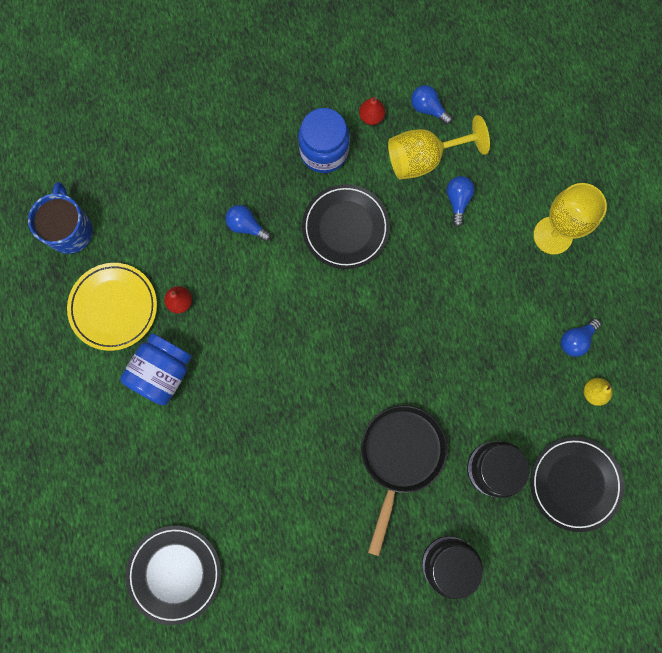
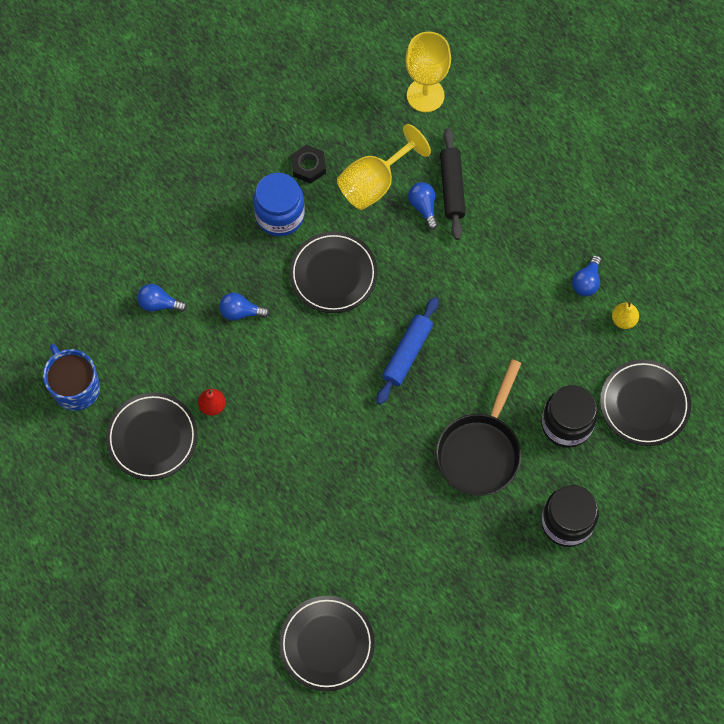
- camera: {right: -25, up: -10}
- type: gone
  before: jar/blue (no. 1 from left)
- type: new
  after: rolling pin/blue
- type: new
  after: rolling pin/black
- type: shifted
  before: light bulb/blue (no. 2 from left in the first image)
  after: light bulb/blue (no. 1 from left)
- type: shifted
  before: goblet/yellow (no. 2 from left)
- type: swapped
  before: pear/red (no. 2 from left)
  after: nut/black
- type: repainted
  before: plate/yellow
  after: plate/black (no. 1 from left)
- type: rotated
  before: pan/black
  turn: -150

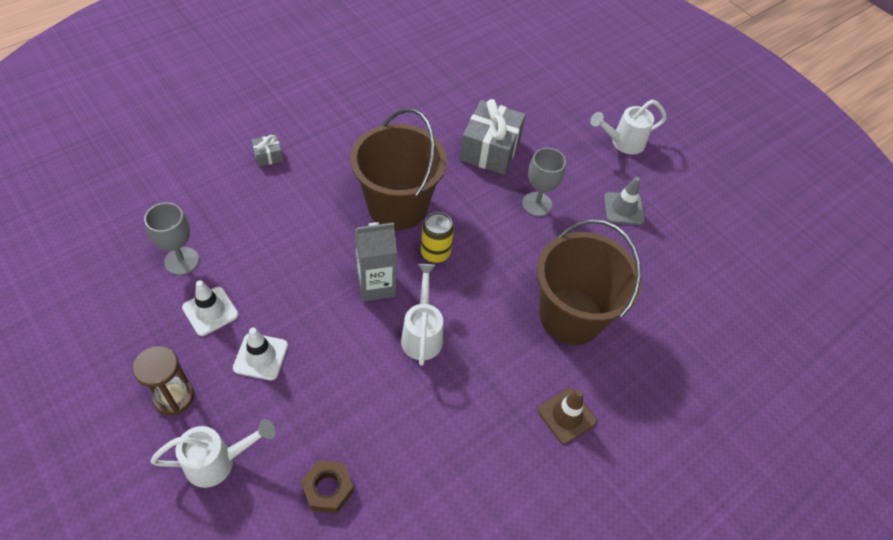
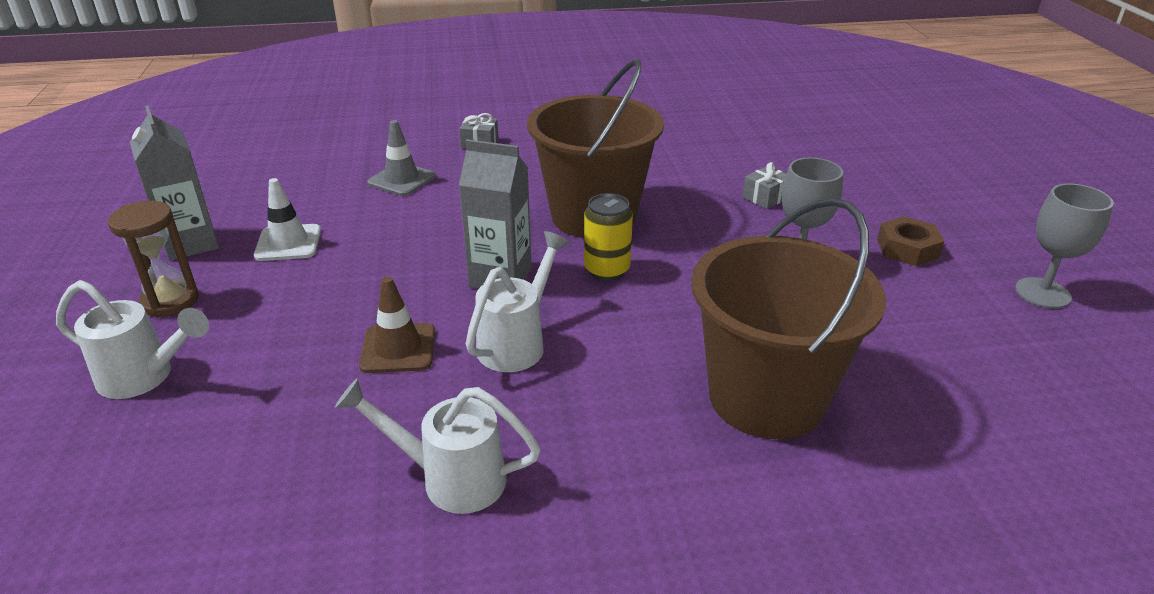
- camera: {right: 35, up: -20}
- type: gone
  before: traffic cone/white (no. 2 from left)
- type: new
  after: carton/grey (no. 1 from left)
- type: shifted
  before: goblet/grey (no. 1 from left in the first image)
  after: goblet/grey (no. 2 from left)
- type: shifted
  before: nut/brown
- type: shifted
  before: traffic cone/brown
- type: shifted
  before: watering can/white (no. 3 from left in the first image)
  after: watering can/white (no. 2 from left)
- type: shifted
  before: traffic cone/grey
- type: scaled
  before: gift/grey (no. 2 from left)
  scale: 0.45

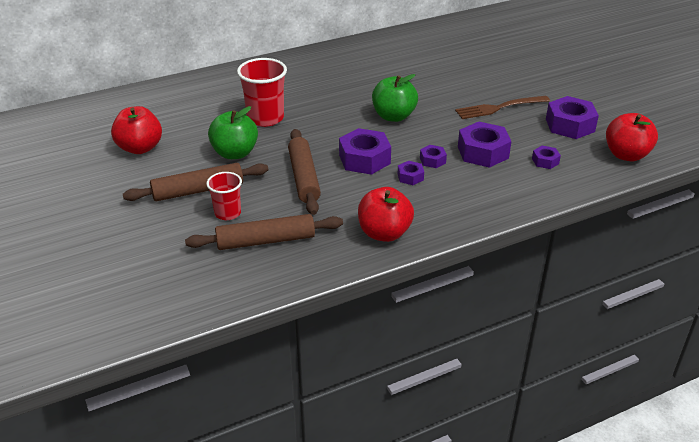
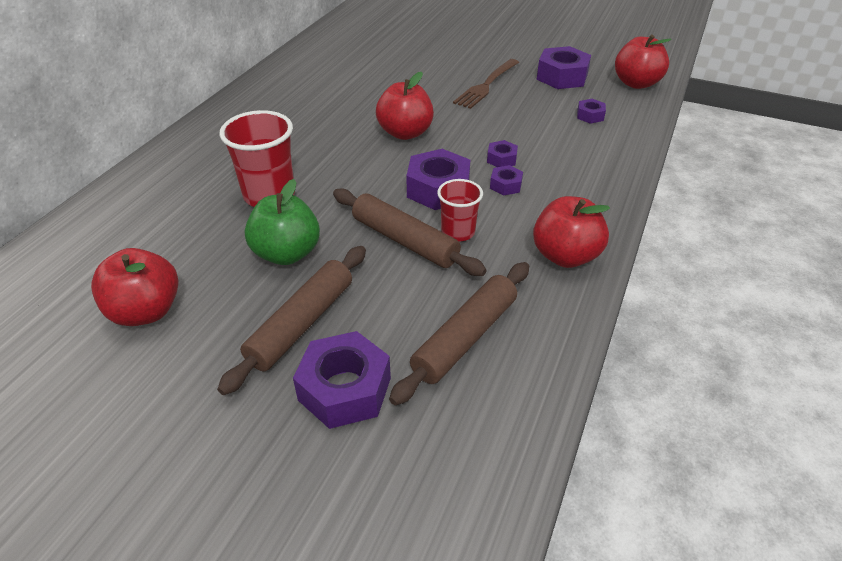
- camera: {right: -40, up: 5}
- type: shifted
  before: cup/red (no. 1 from left in the first image)
  after: cup/red (no. 2 from left)
- type: shifted
  before: nut/purple (no. 4 from left in the first image)
  after: nut/purple (no. 1 from left)
- type: repainted
  before: apple/green (no. 2 from left)
  after: apple/red (no. 2 from left)

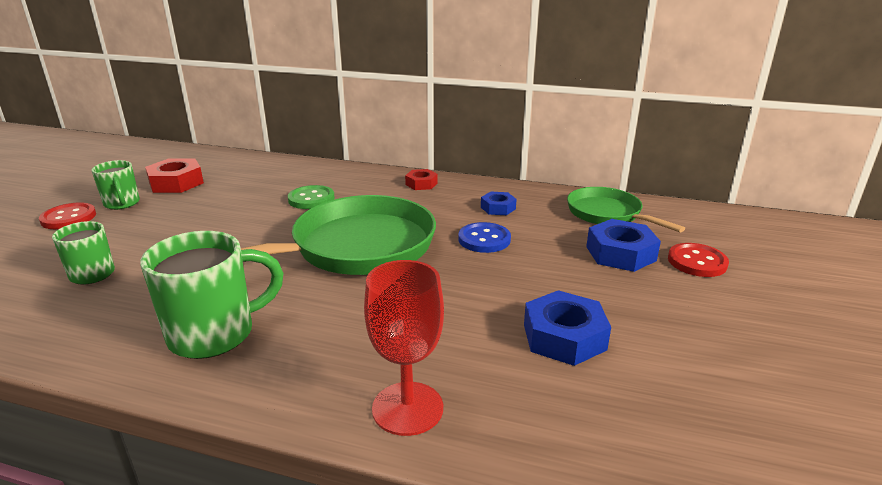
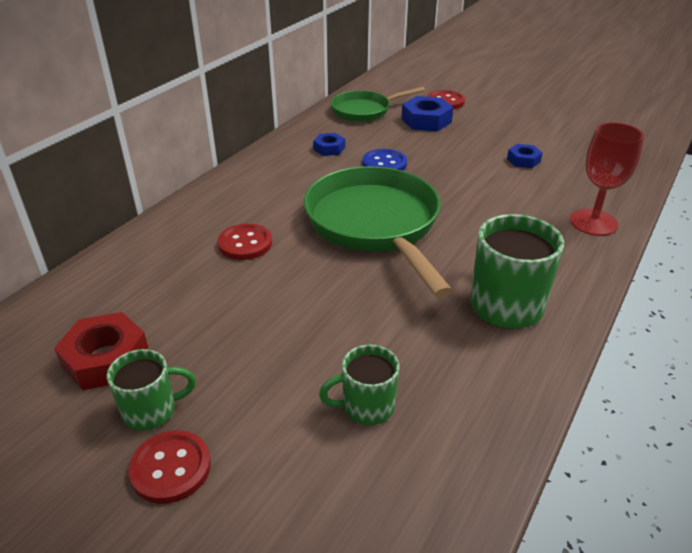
- camera: {right: -75, up: 10}
- type: gone
  before: nut/red (no. 2 from left)
- type: repainted
  before: button/green
  after: button/red (no. 2 from left)
- type: scaled
  before: nut/blue (no. 2 from left in the first image)
  scale: 0.59

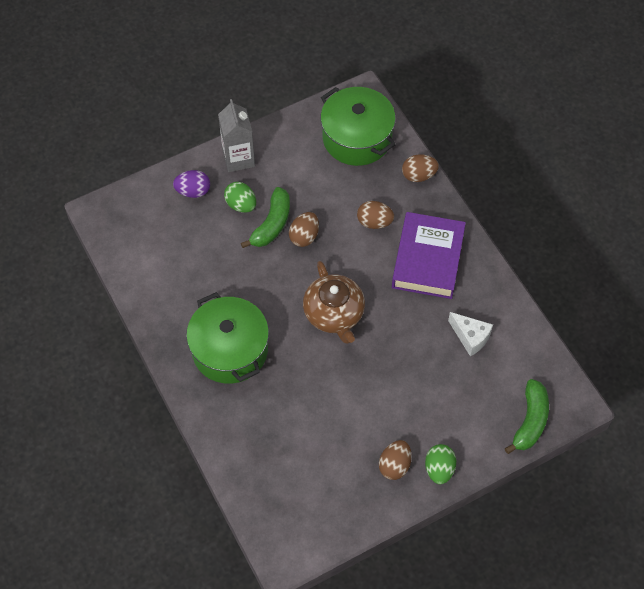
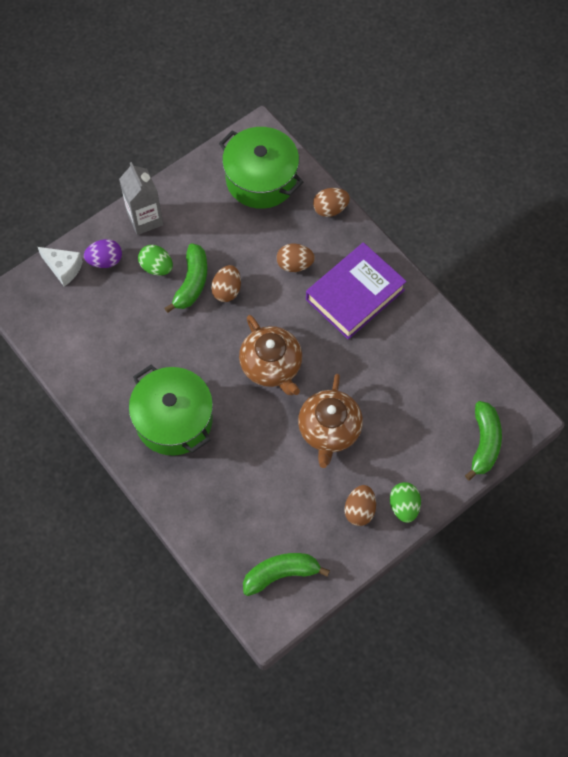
- camera: {right: -10, up: 5}
- type: new
  after: banana/green (no. 2 from left)
- type: new
  after: teapot/brown (no. 2 from left)
- type: shifted
  before: cheese/white
- type: rotated
  before: book/purple
  turn: 45

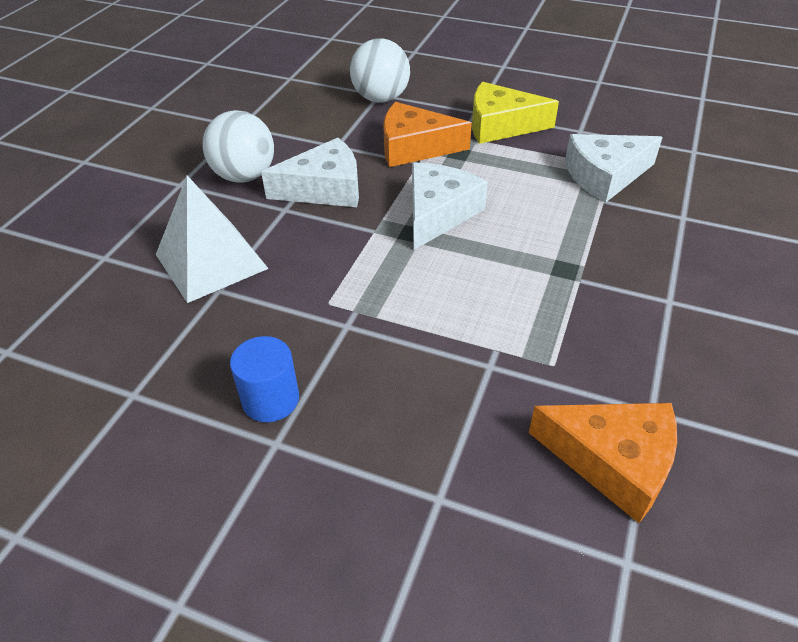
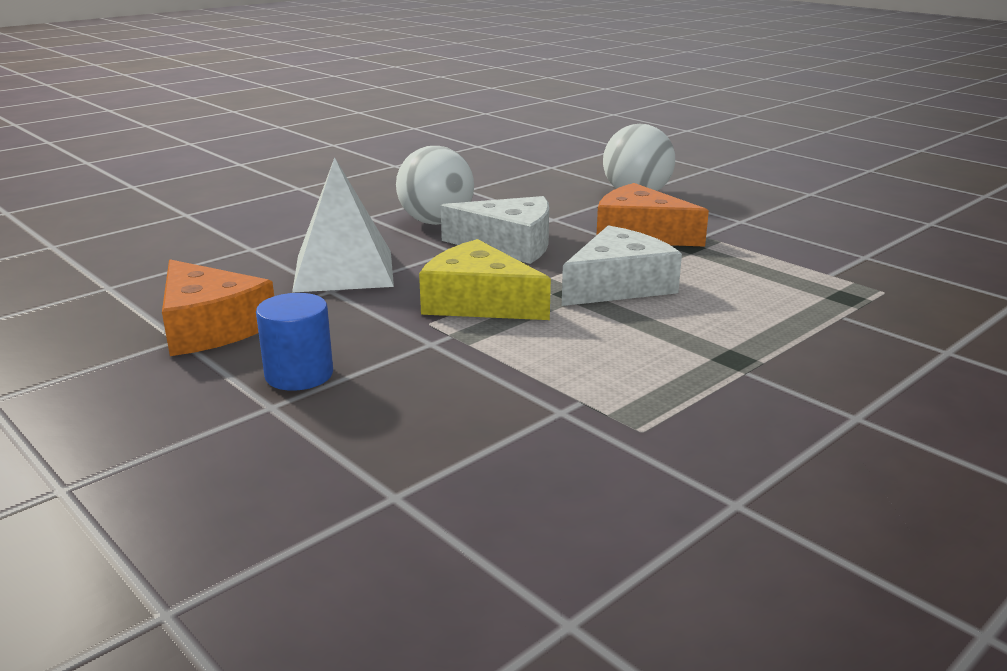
- camera: {right: 25, up: -20}
- type: gone
  before: cheese/white (no. 3 from left)
- type: shifted
  before: cheese/yellow
- type: shifted
  before: cheese/orange (no. 2 from left in the first image)
  after: cheese/orange (no. 1 from left)

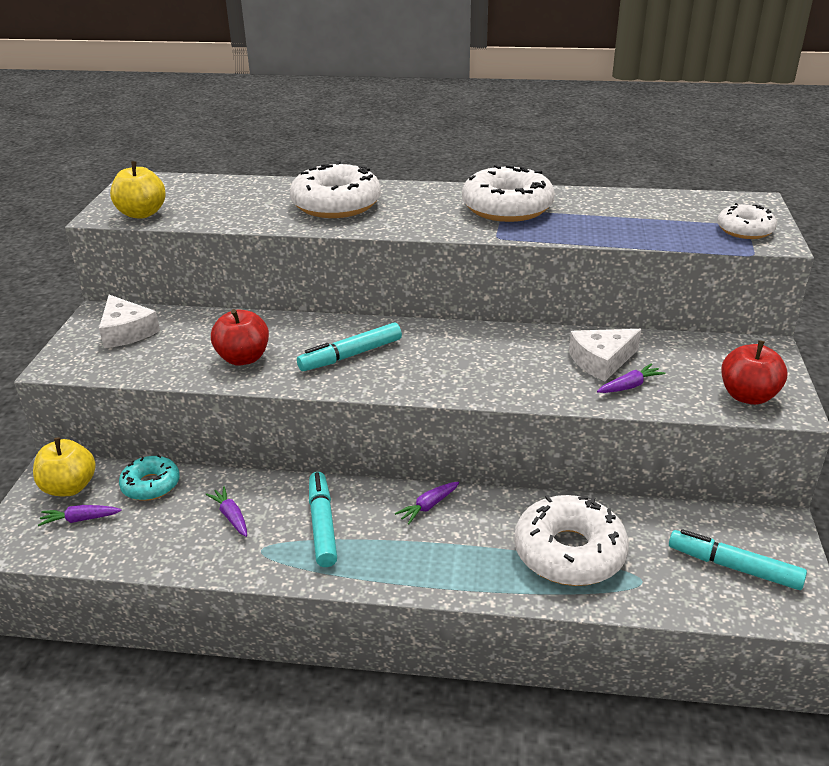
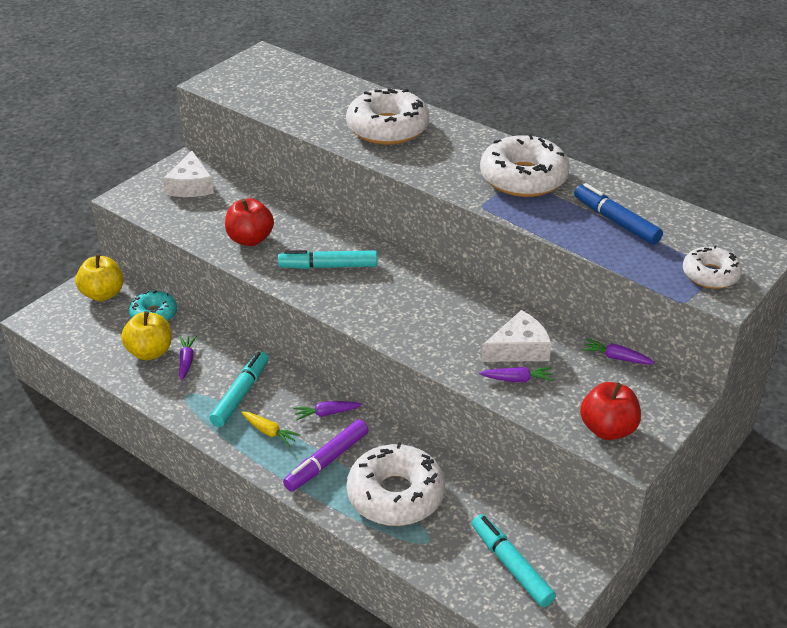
- camera: {right: 30, up: 5}
- type: new
  after: carrot/yellow
- type: new
  after: marker/purple
- type: new
  after: marker/blue
- type: shifted
  before: carrot/purple (no. 1 from left in the first image)
  after: carrot/purple (no. 4 from left)
- type: shifted
  before: apple/yellow (no. 2 from left)
- type: rotated
  before: cheese/white (no. 2 from left)
  turn: 150

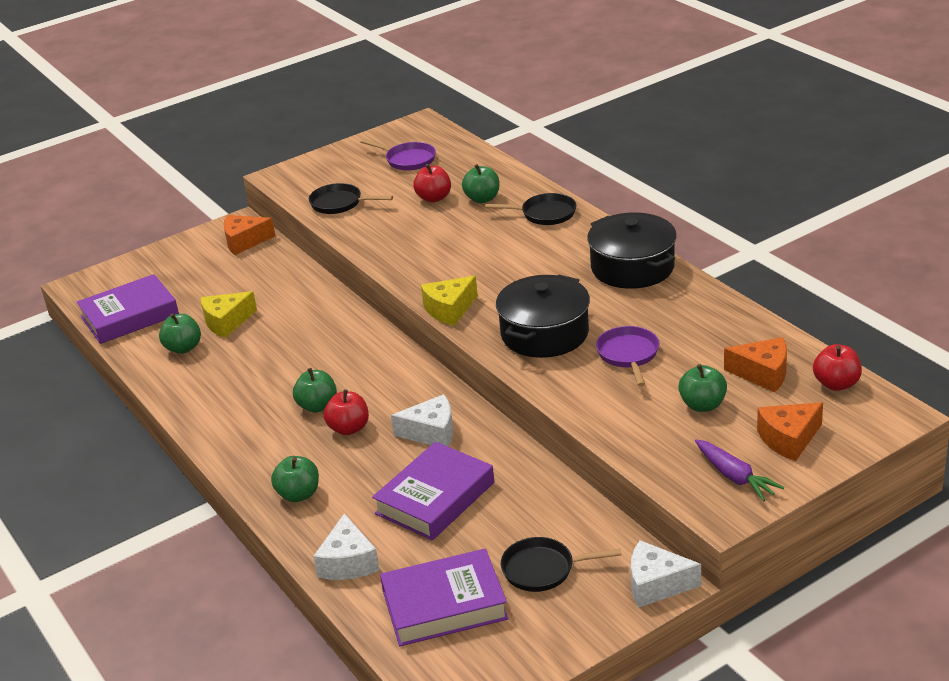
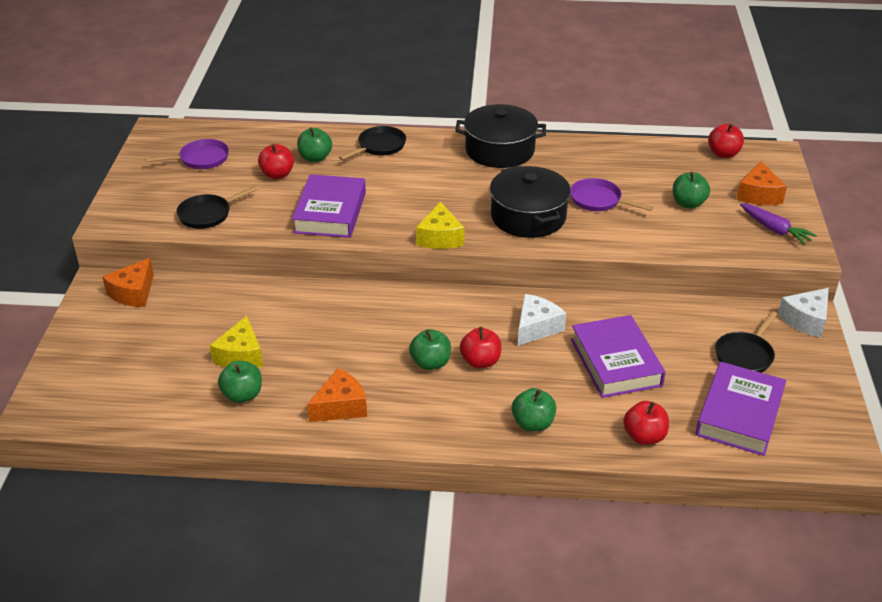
- camera: {right: -55, up: 5}
- type: shifted
  before: book/purple (no. 1 from left)
- type: shifted
  before: cheese/orange (no. 2 from left)
- type: swapped
  before: cheese/white (no. 1 from left)
  after: apple/red (no. 3 from left)
- type: rotated
  before: carrot/purple
  turn: 45

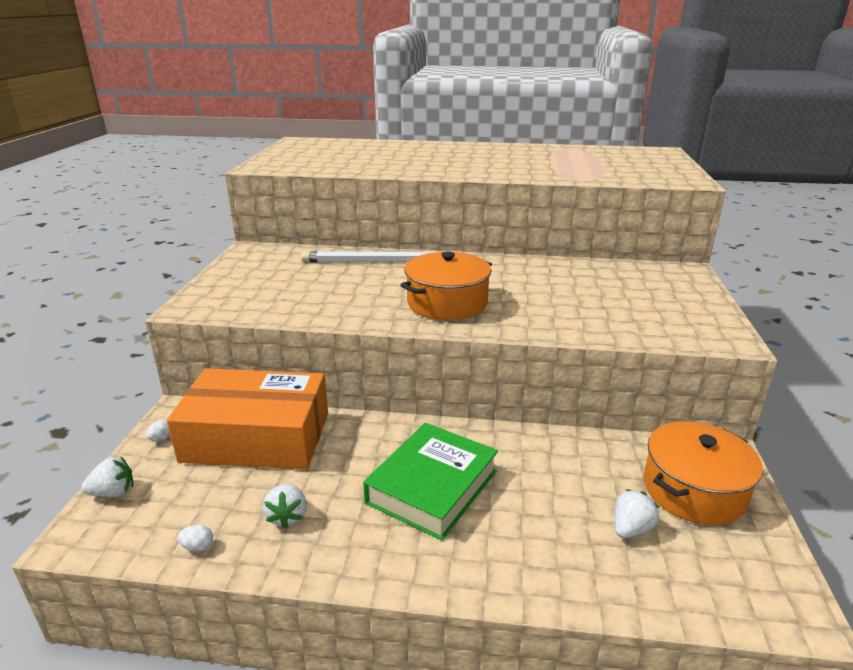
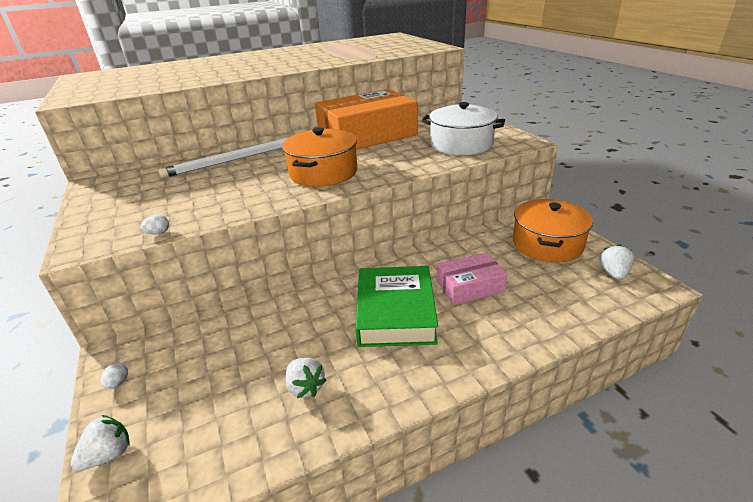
- camera: {right: -30, up: 5}
- type: new
  after: pot/white
- type: new
  after: box/pink
- type: shifted
  before: box/orange
- type: shifted
  before: egg/white (no. 2 from left)
- type: shifted
  before: strawberry/white (no. 3 from left)

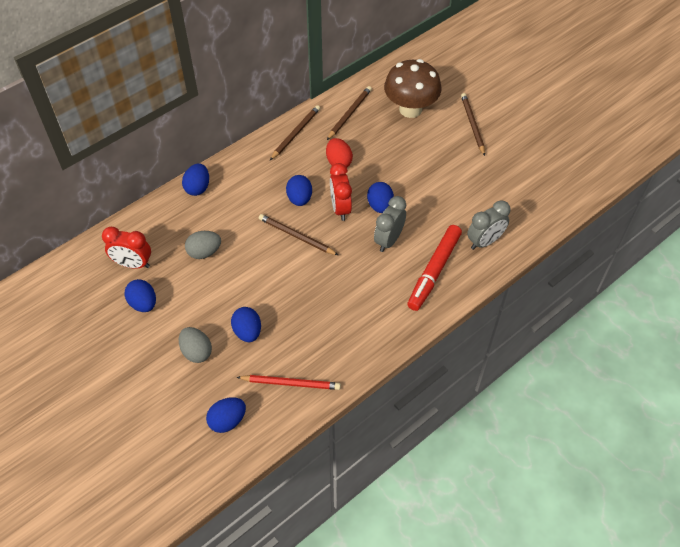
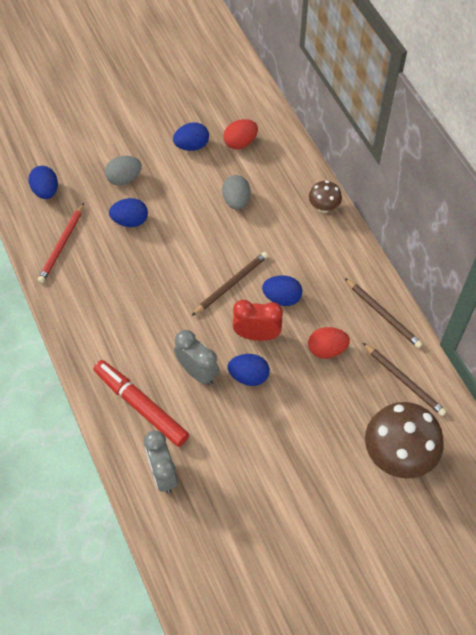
- camera: {right: 105, up: 5}
- type: gone
  before: pencil/brown (no. 4 from left)
- type: swapped
  before: clock/red (no. 1 from left)
  after: egg/red (no. 1 from left)
- type: swapped
  before: egg/blue (no. 2 from left)
  after: mushroom/brown (no. 1 from left)

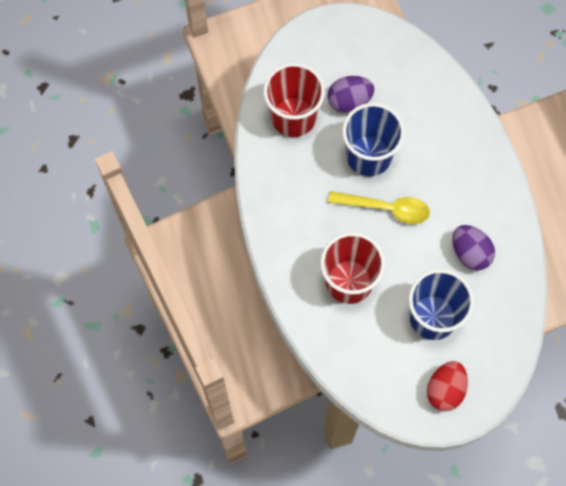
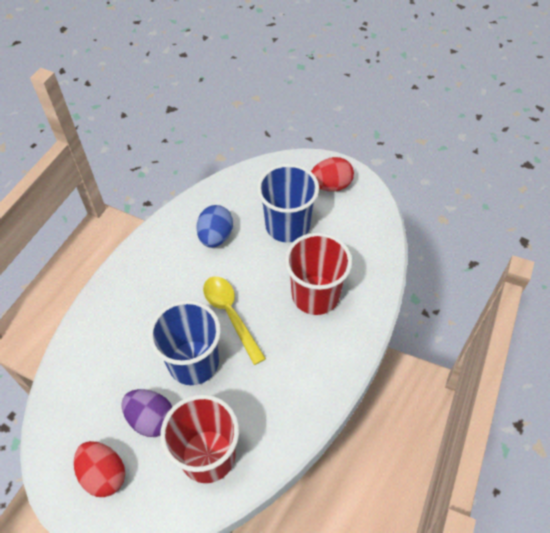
- camera: {right: -130, up: -15}
- type: new
  after: egg/red (no. 1 from left)
- type: repainted
  before: egg/purple (no. 2 from left)
  after: egg/blue

